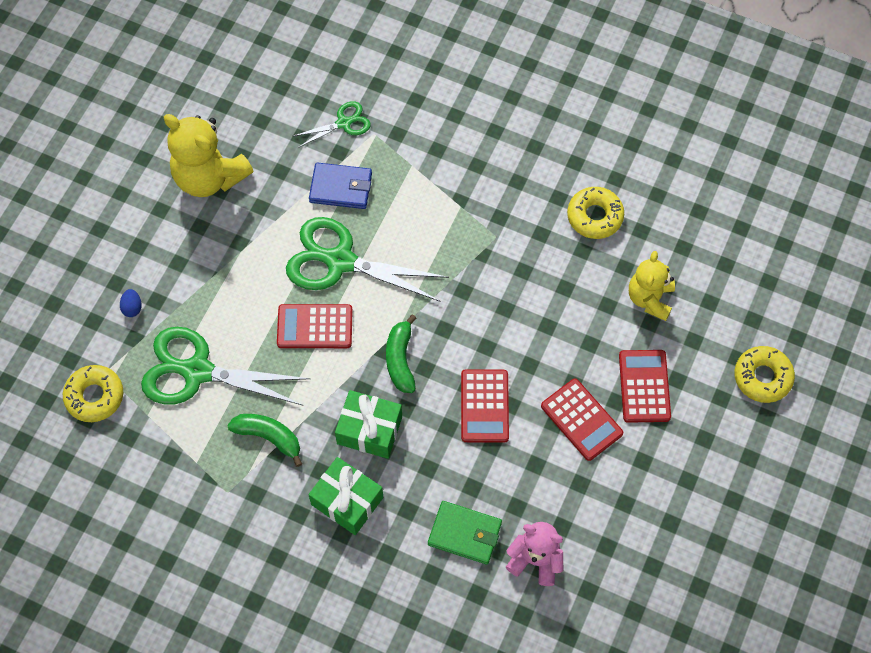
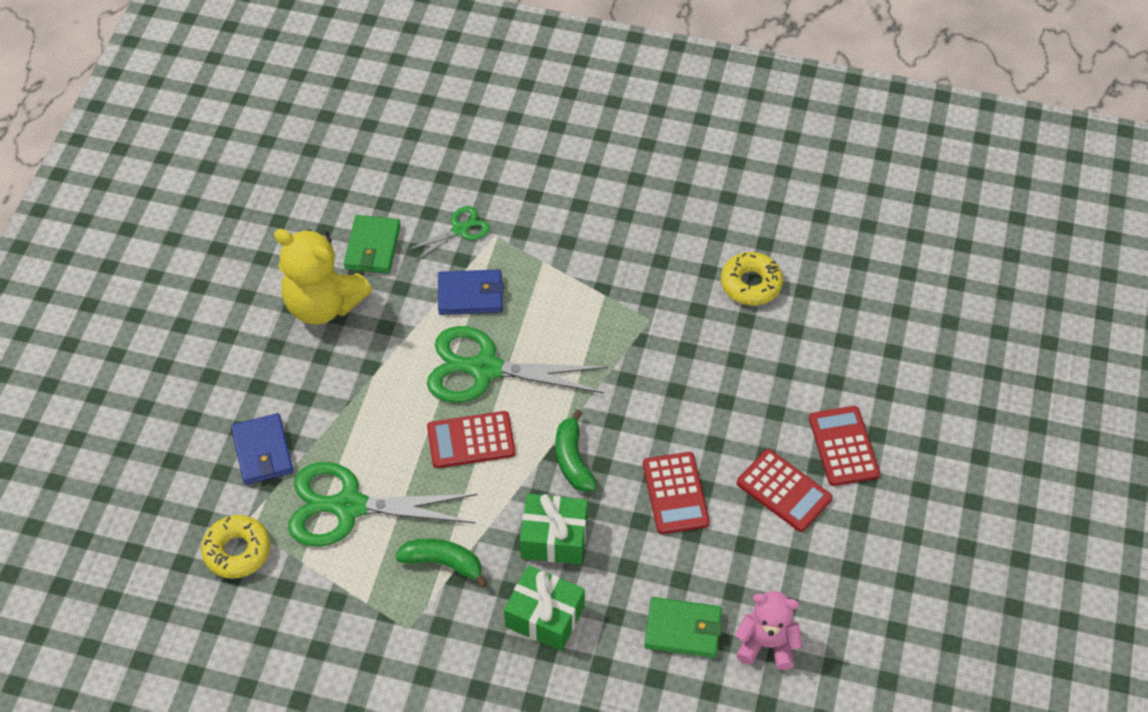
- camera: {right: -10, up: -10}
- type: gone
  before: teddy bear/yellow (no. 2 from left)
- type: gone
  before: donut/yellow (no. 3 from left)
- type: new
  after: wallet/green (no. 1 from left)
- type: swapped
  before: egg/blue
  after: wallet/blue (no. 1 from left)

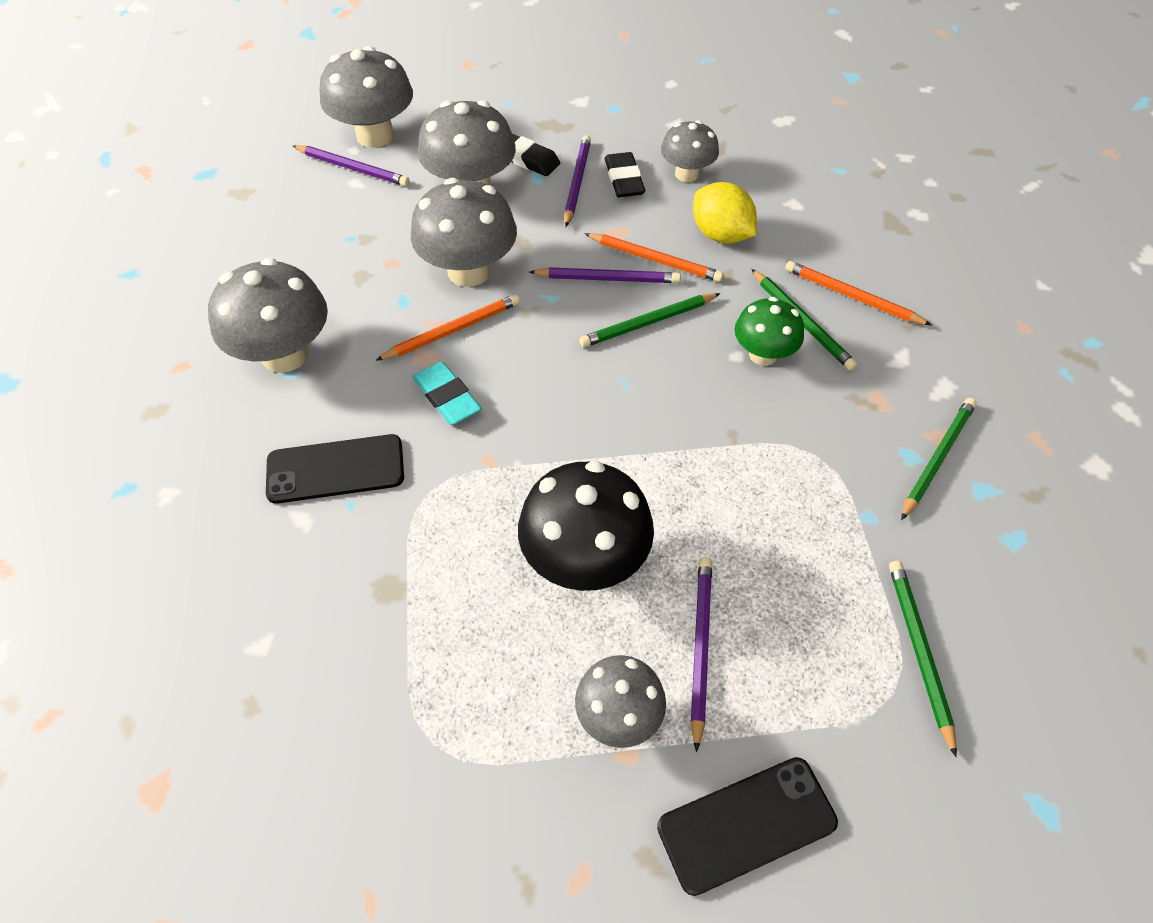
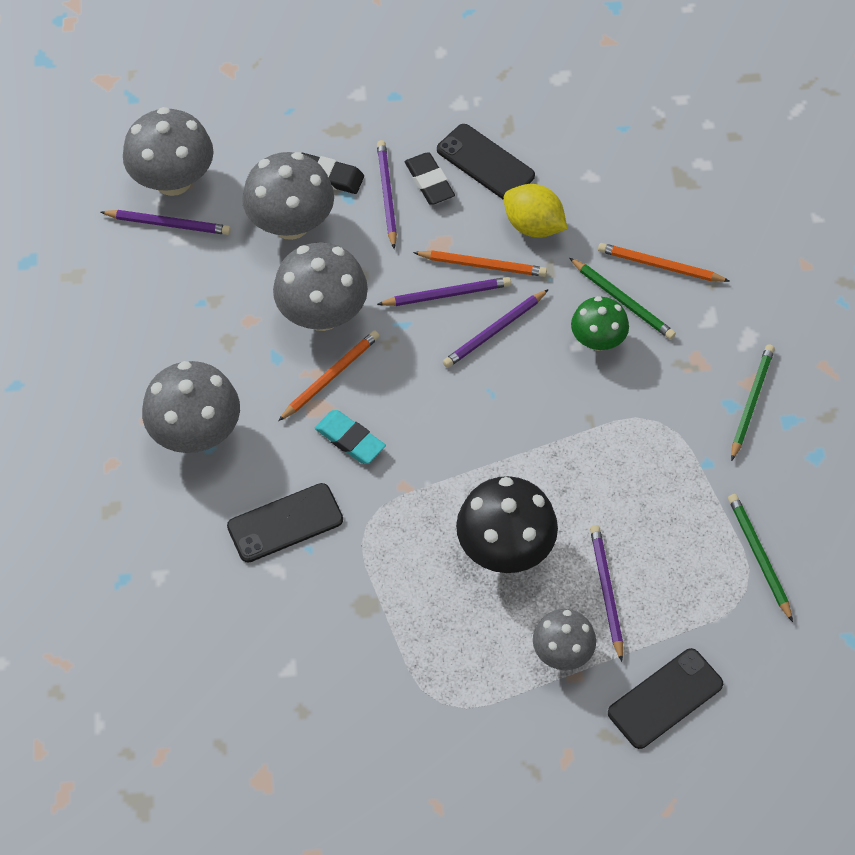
- camera: {right: -15, up: 5}
- type: swapped
  before: mushroom/grey (no. 6 from left)
  after: phone/black (no. 2 from left)
- type: repainted
  before: pencil/green (no. 1 from left)
  after: pencil/purple (no. 4 from left)

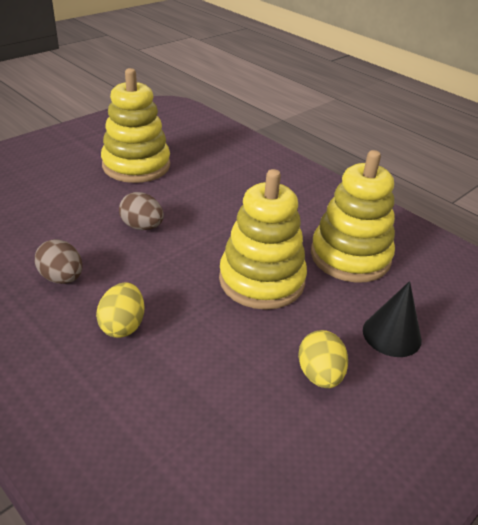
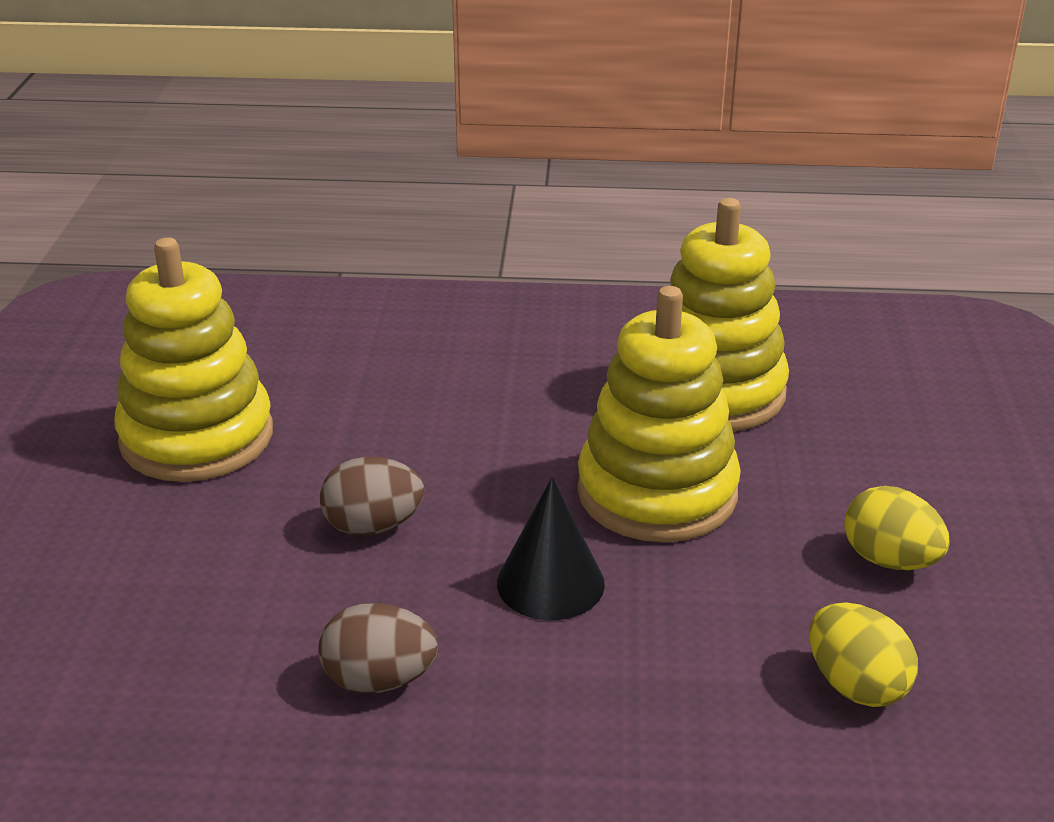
- camera: {right: -40, up: -5}
- type: shifted
  before: egg/yellow (no. 1 from left)
- type: shifted
  before: cone/black

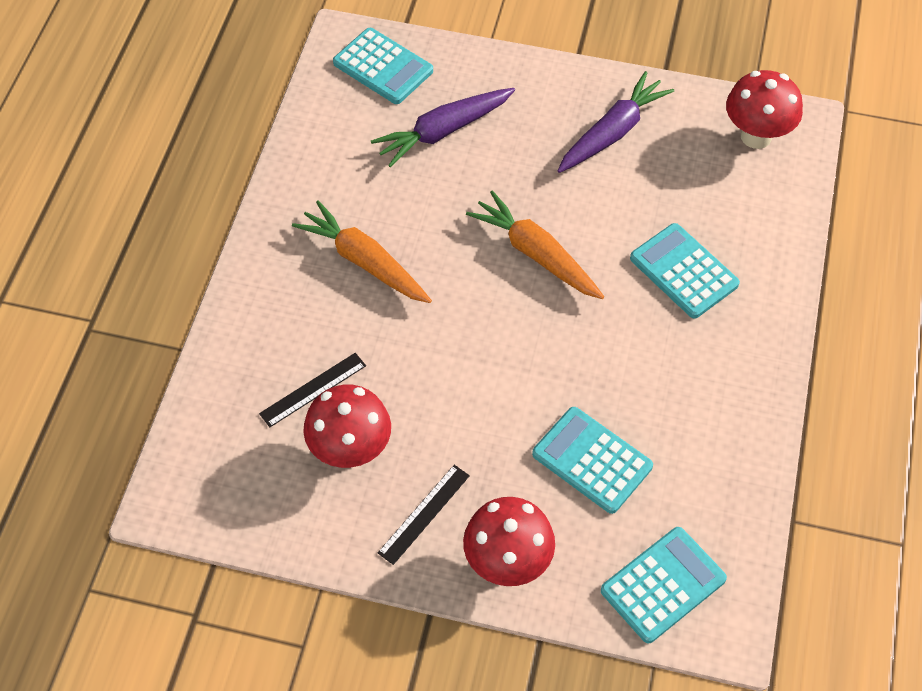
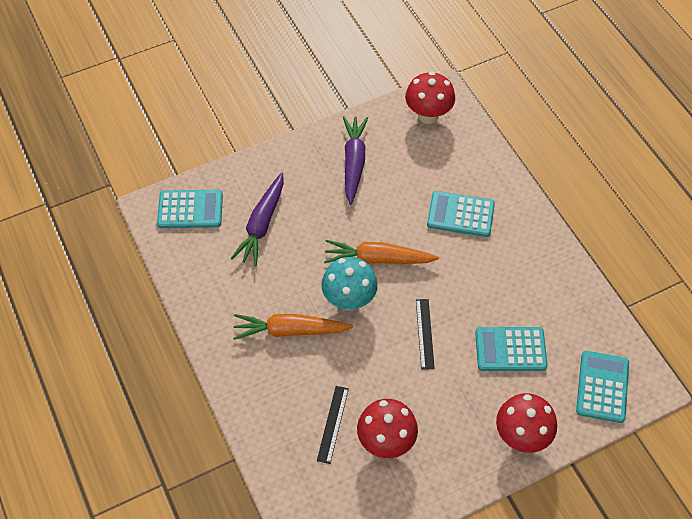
- camera: {right: -40, up: 0}
- type: new
  after: mushroom/turquoise
- type: shifted
  before: ruler/black (no. 2 from left)

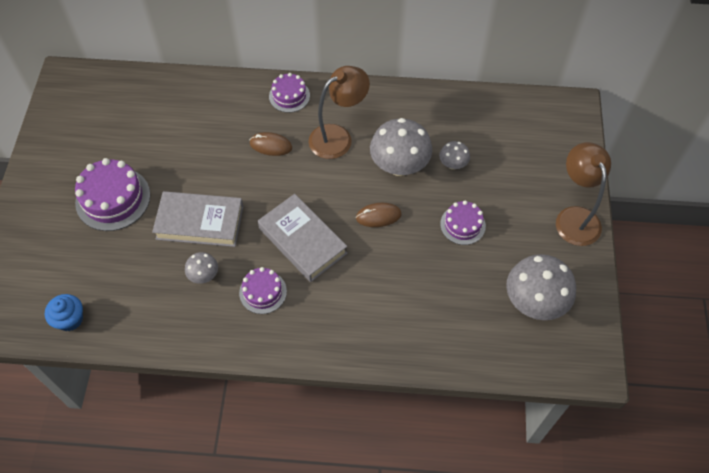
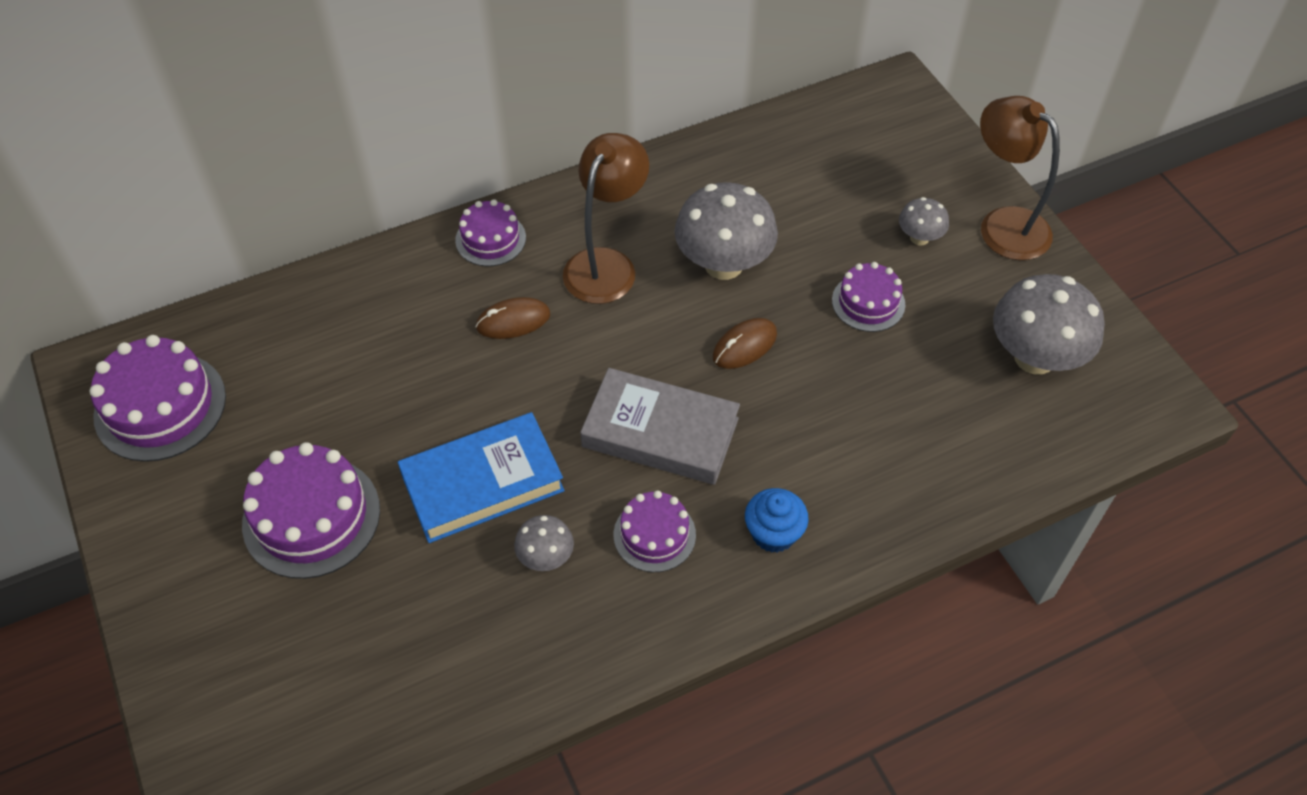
- camera: {right: -30, up: -5}
- type: new
  after: cake/purple (no. 1 from left)
- type: shifted
  before: cupcake/blue
- type: shifted
  before: mushroom/grey (no. 3 from left)
- type: repainted
  before: book/grey (no. 1 from left)
  after: book/blue

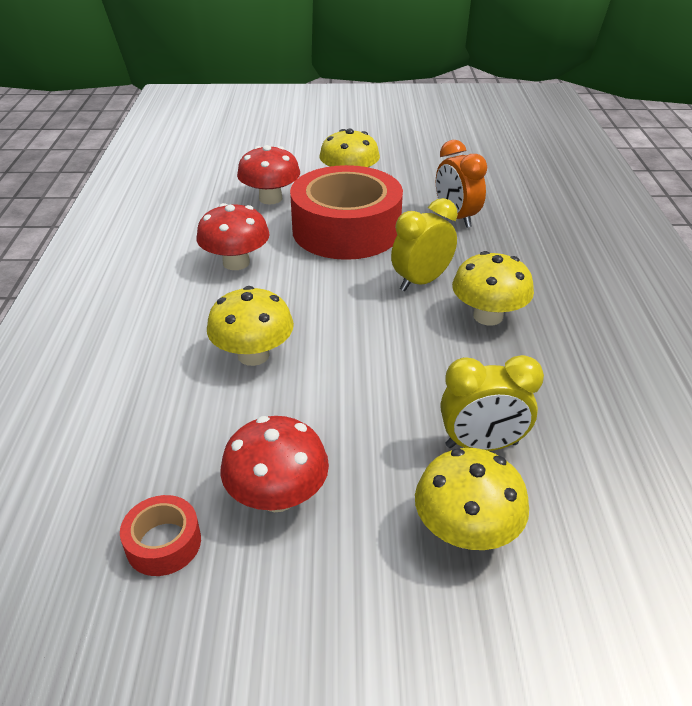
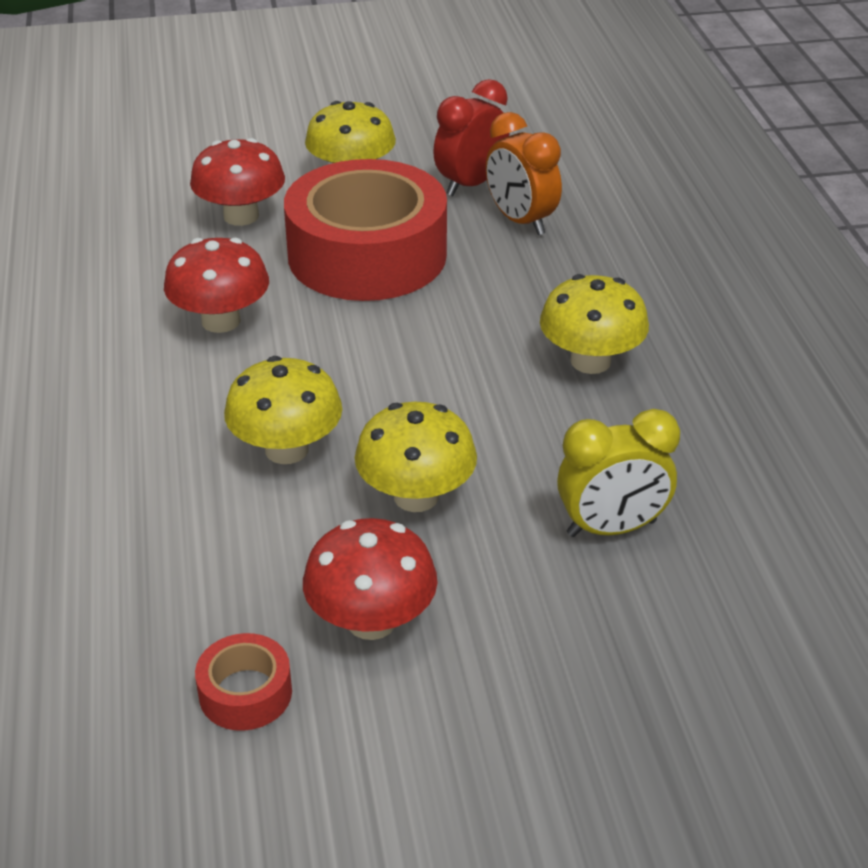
- camera: {right: -10, up: 0}
- type: gone
  before: clock/yellow (no. 1 from left)
- type: new
  after: clock/red
- type: shifted
  before: mushroom/yellow (no. 3 from left)

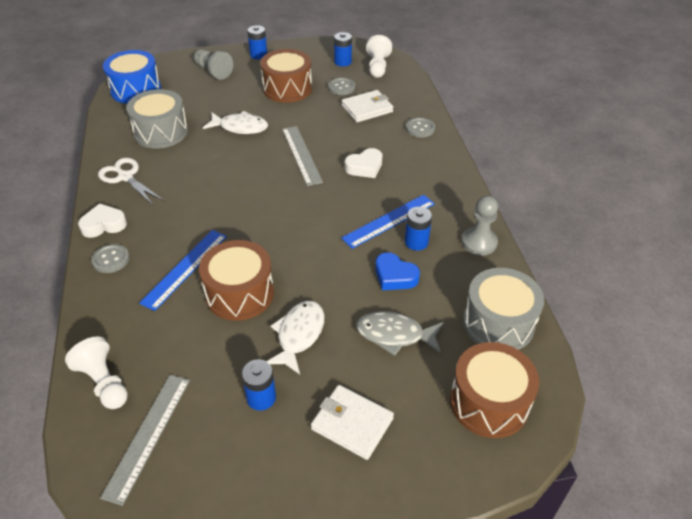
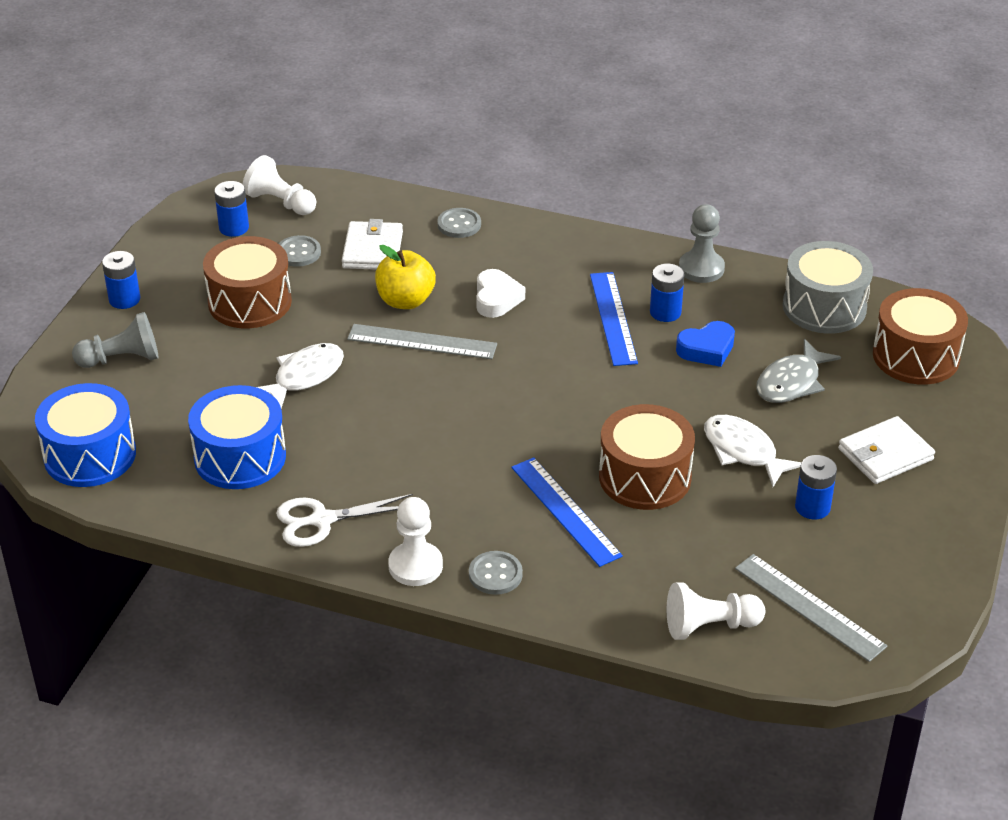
- camera: {right: -60, up: -5}
- type: new
  after: apple/yellow
- type: swapped
  before: heart/white (no. 1 from left)
  after: pawn/white (no. 2 from left)
- type: repainted
  before: drum/grey (no. 1 from left)
  after: drum/blue (no. 2 from left)

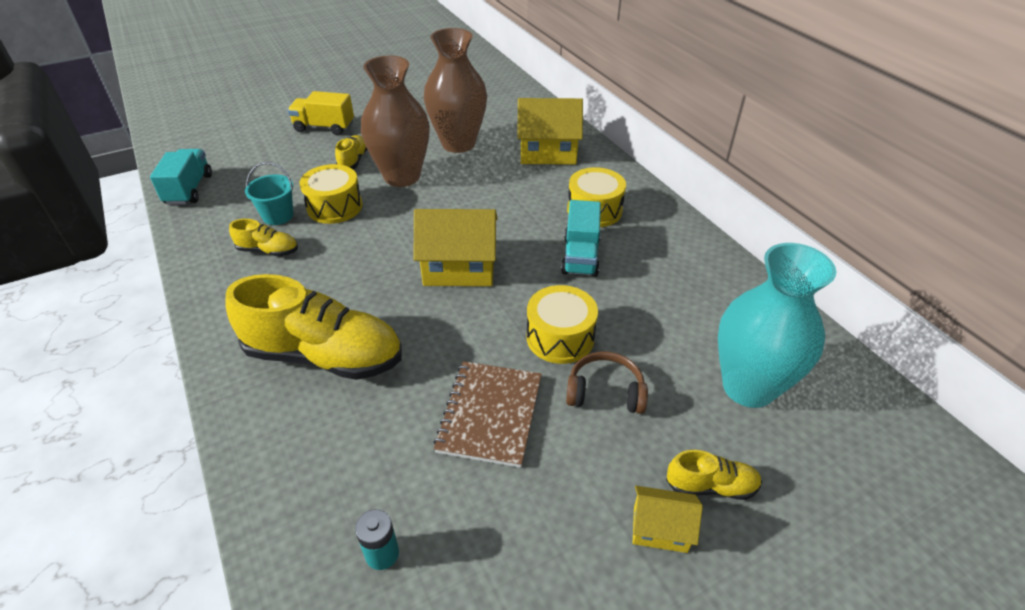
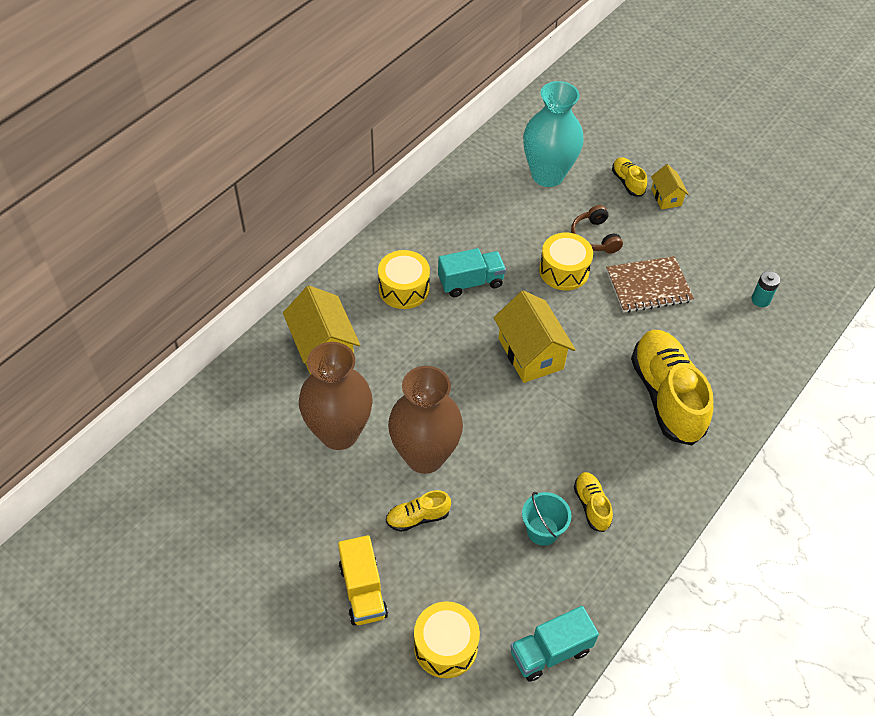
- camera: {right: -115, up: 10}
- type: shifted
  before: drum/yellow (no. 1 from left in the first image)
  after: drum/yellow (no. 2 from left)

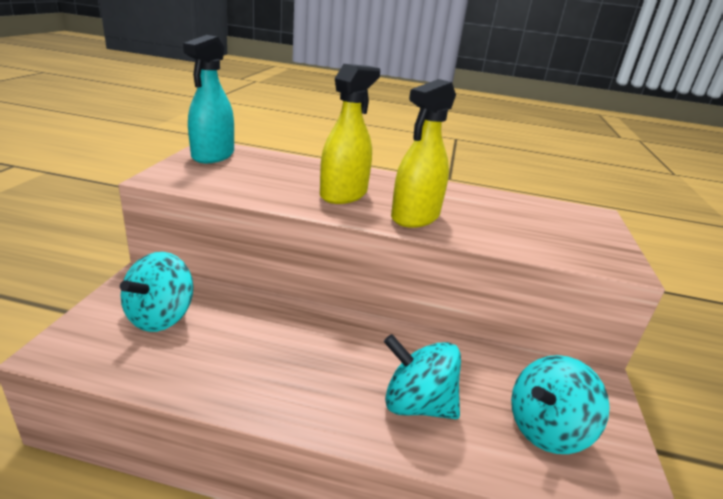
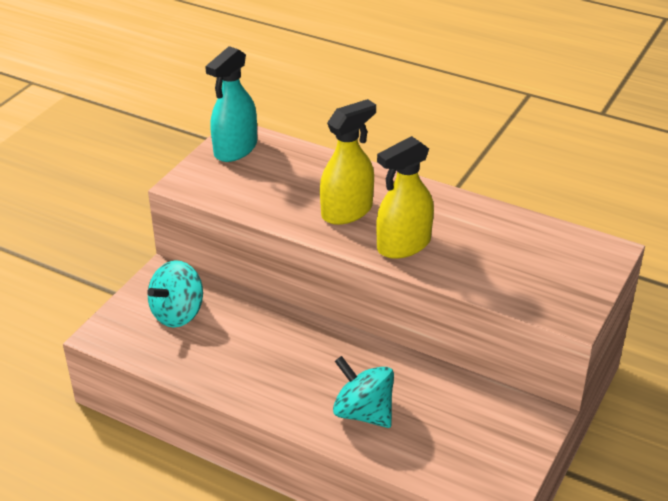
- camera: {right: 20, up: 10}
- type: gone
  before: spinning top/turquoise (no. 3 from left)

